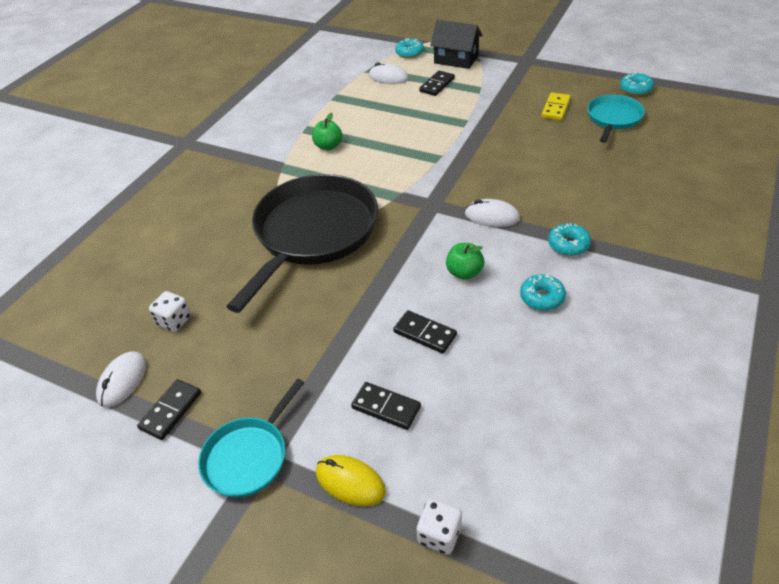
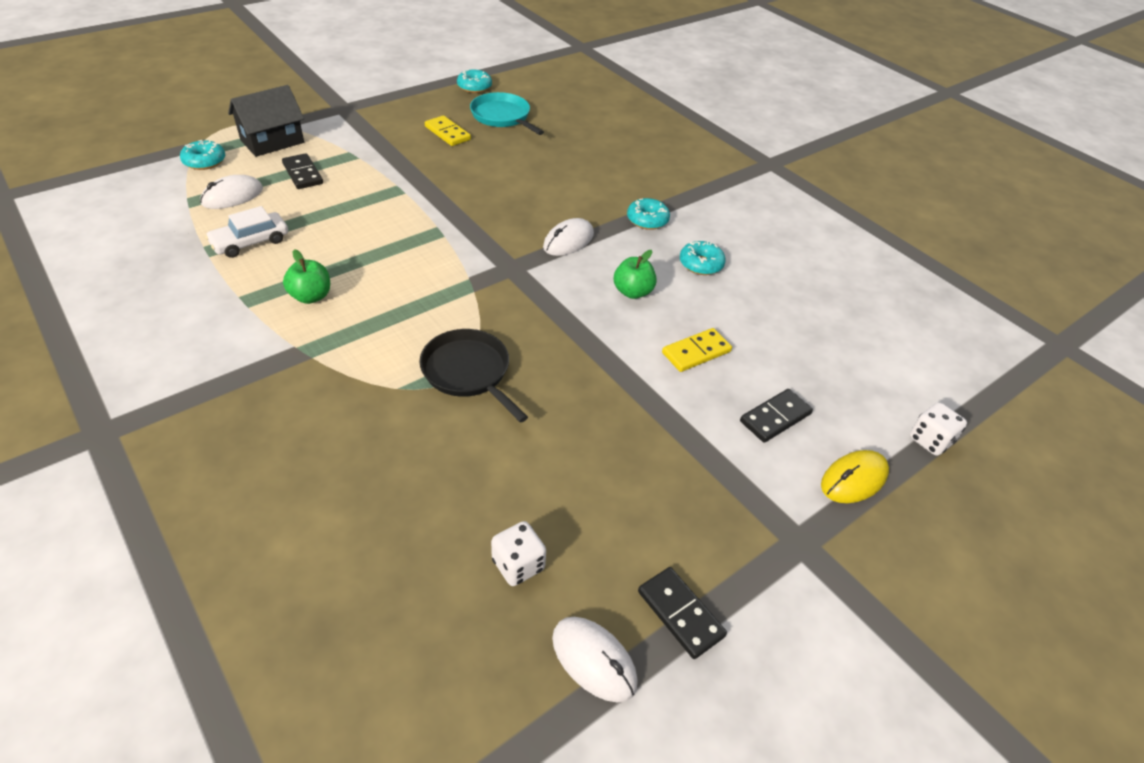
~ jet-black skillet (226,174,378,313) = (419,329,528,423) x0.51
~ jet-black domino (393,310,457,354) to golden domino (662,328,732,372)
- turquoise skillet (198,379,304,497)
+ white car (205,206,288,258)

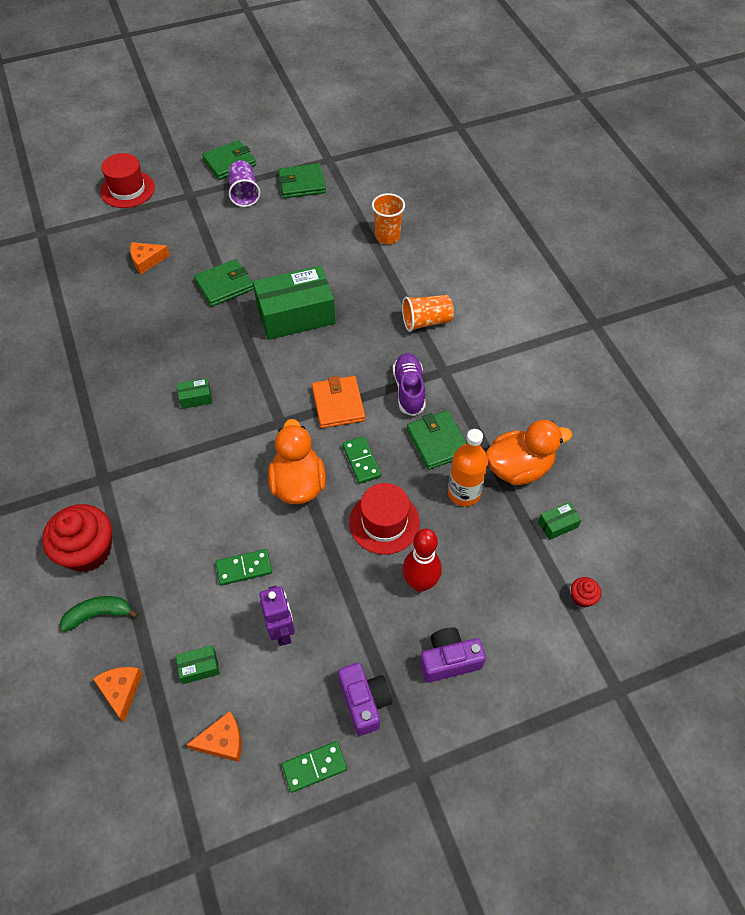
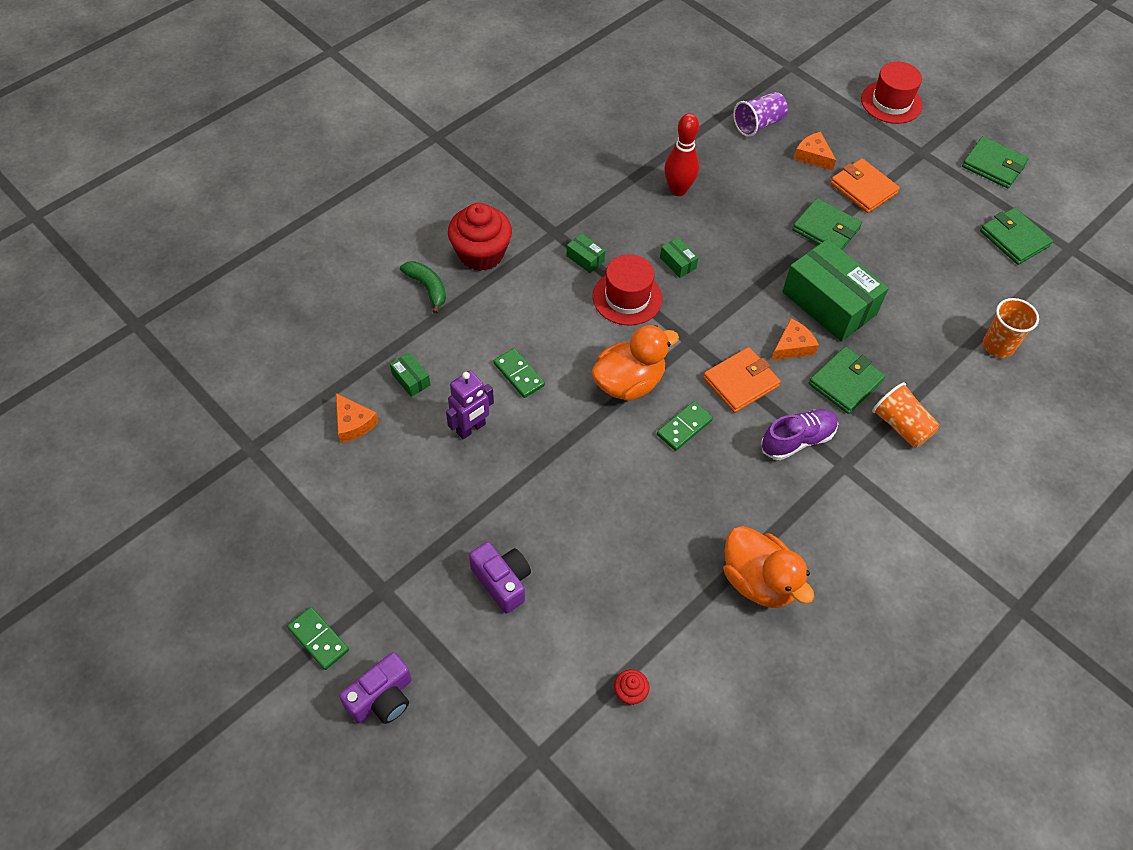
~ royal purple beaker (228,160,260,207) to (733,92,788,137)
~ emerald card wallet (407,410,467,470) to (809,346,885,414)
- orange-coloured flask (448,429,488,507)
~ red hat (349,483,420,555) to (593,254,662,326)
~ emerald parcel (538,502,582,540) to (566,233,605,273)
~ red tenpin (402,529,442,592) to (665,113,699,196)
~ royal purple photo camera (338,663,392,736) to (339,652,412,724)
~ orange-coloured cheese wedge (93,667,143,722) to (771,318,819,360)
~ emerald domino (282,741,347,793) to (287,607,349,670)
+ orange-coloured card wallet (830,158,900,213)

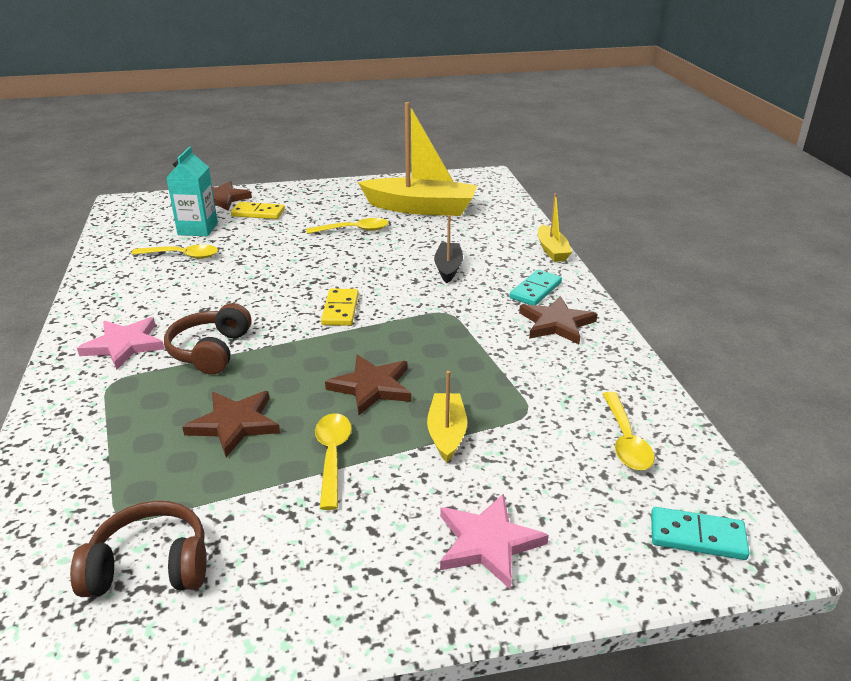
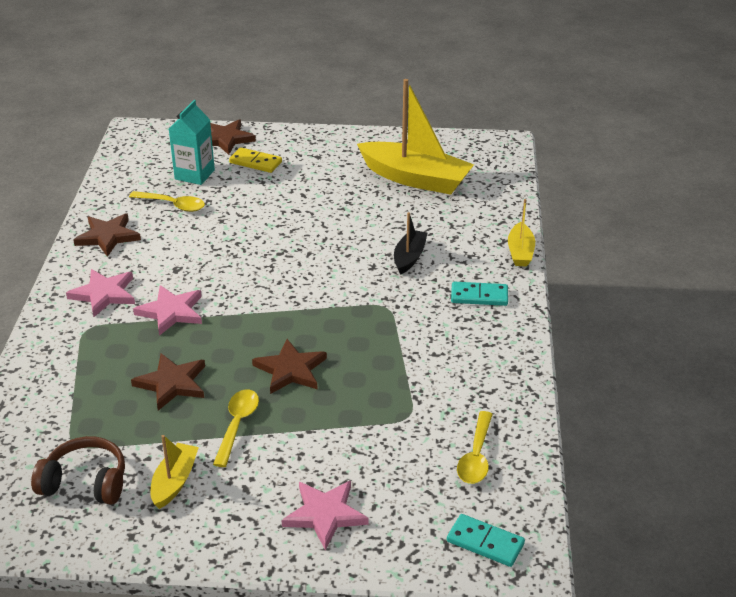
- golden teaspoon (306,218,389,234)
~ turquoise domino (510,270,562,305) = (451,282,508,306) 45 degrees clockwise
- golden domino (321,289,359,326)
~ russet star shape (519,296,598,344) to (73,213,141,257)
~ russet over-ear headphones (164,303,251,375) to rosy star shape (133,285,202,336)
~ golden toy boat (427,371,467,462) to (150,435,199,509)

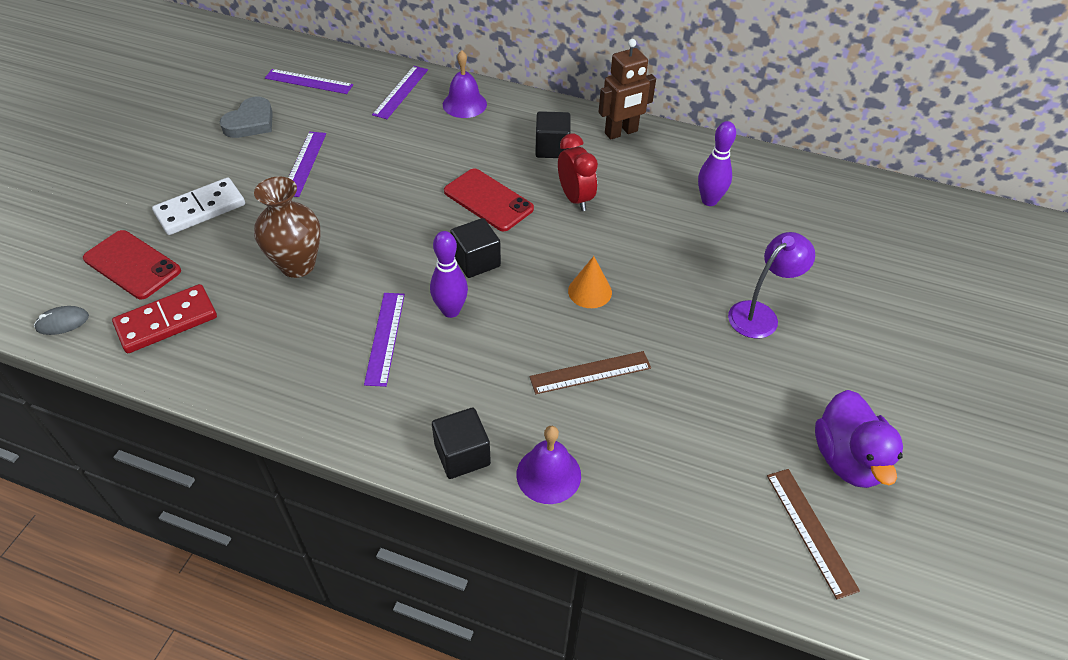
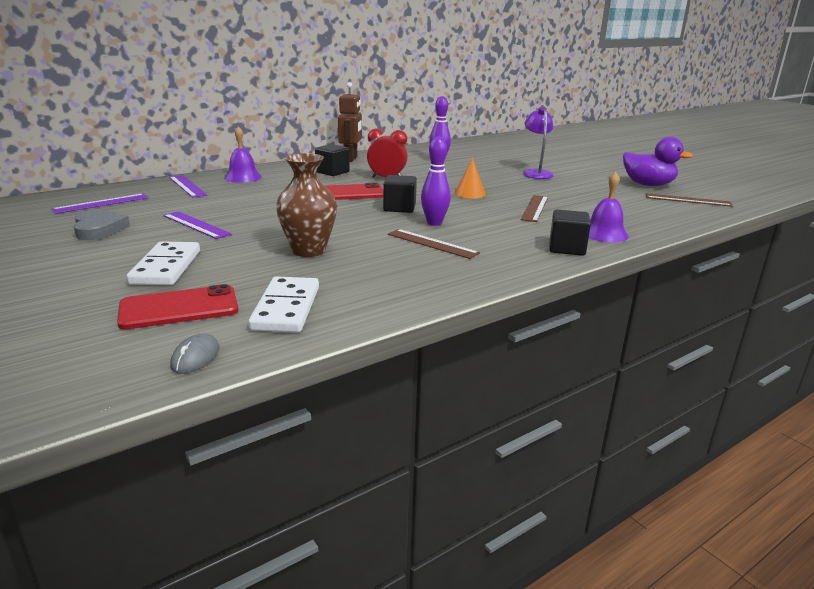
~ red domino (112,284,217,353) to white domino (248,277,319,333)
~ royal purple straightedge (364,293,405,387) to russet straightedge (388,229,480,259)

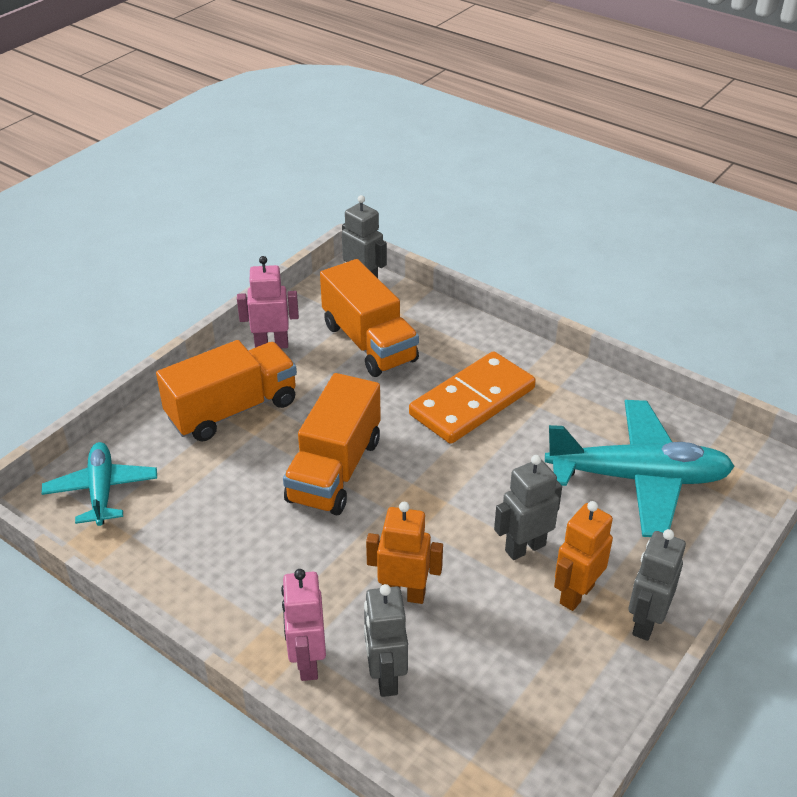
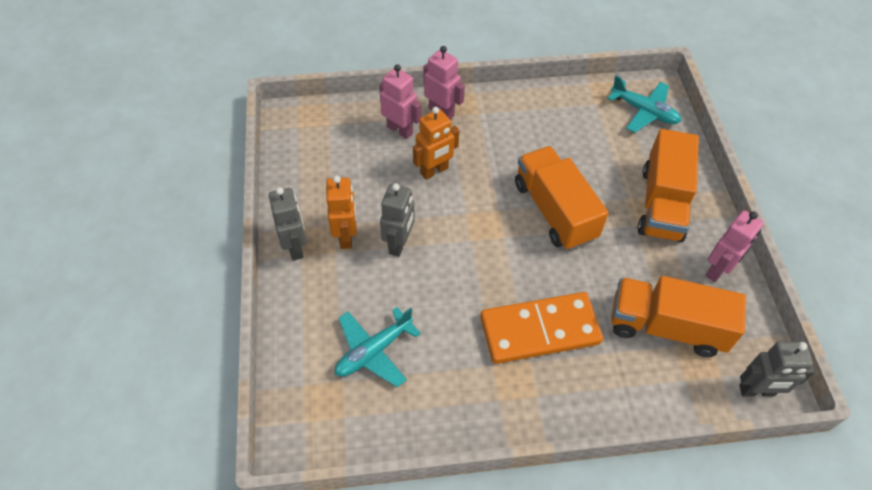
~ orange-coloured domino (409,351,536,444) = (480,292,603,364) 75 degrees clockwise
~ turquoise toy plane (545,400,735,537) = (335,307,421,387) x0.59
~ gray robot (364,584,408,697) to rosy robot (379,64,421,139)

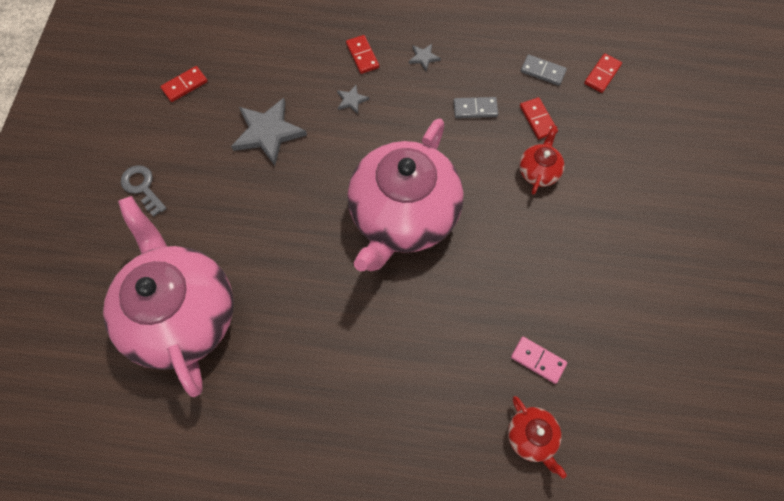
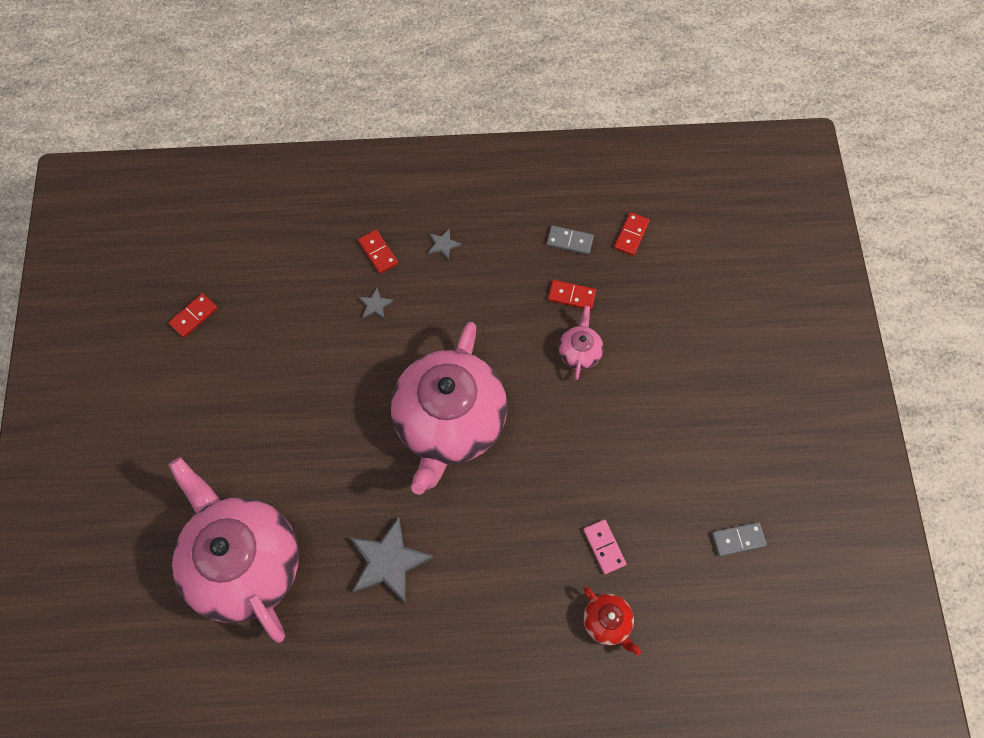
~ gray domino (453,97,498,118) to (712,522,767,556)
~ red domino (520,97,558,139) = (548,280,596,310) 45 degrees counterclockwise
~ gray star shape (231,98,307,166) to (350,517,433,603)
~ red tea pot (519,125,565,195) to rosy tea pot (558,306,604,380)
- gray key (121,165,167,217)
~ rosy domino (511,337,567,384) = (583,519,626,574) 45 degrees clockwise

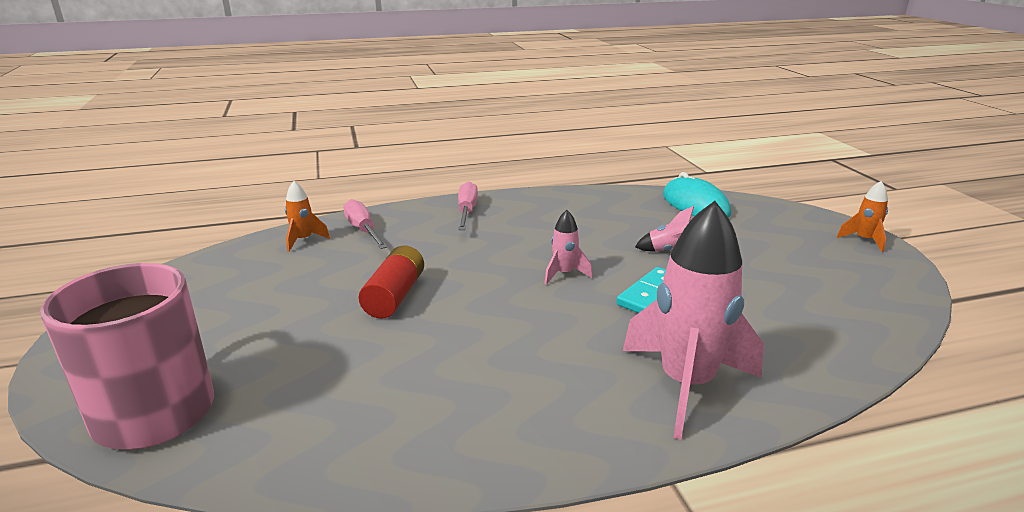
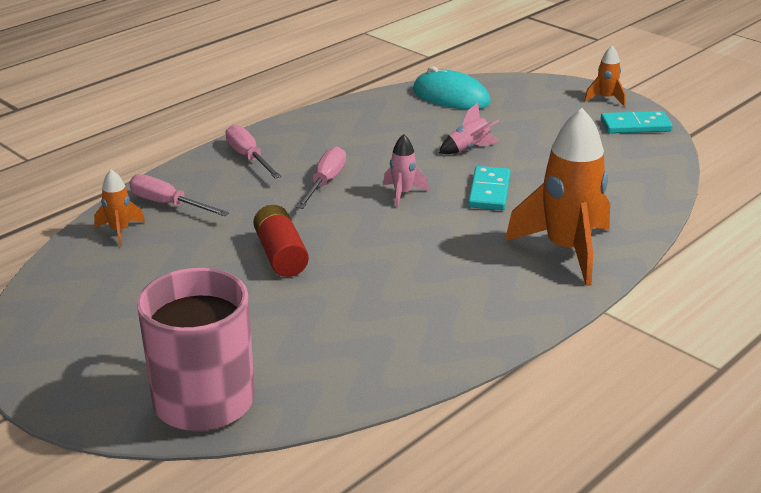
~ rosy toy rocket (623,201,764,440) to orange-coloured toy rocket (505,108,610,286)
+ turquoise domino (601,111,673,134)
+ rosy screwdriver (296,146,346,209)

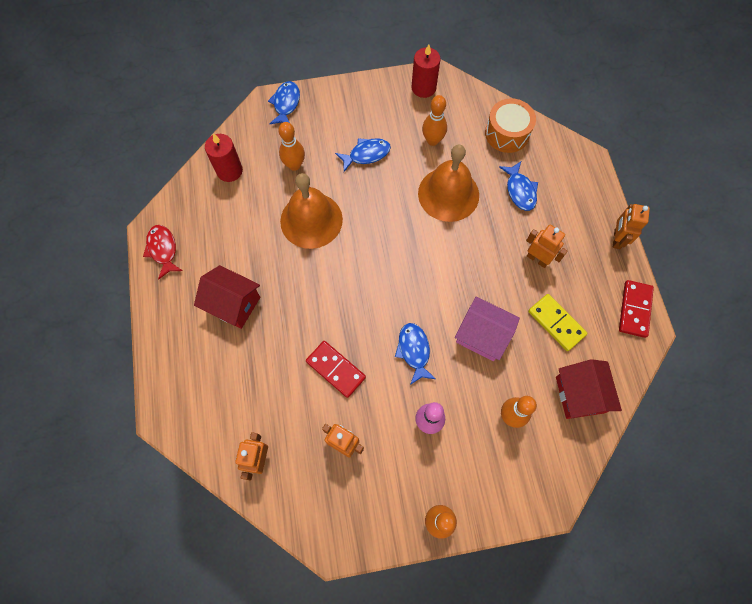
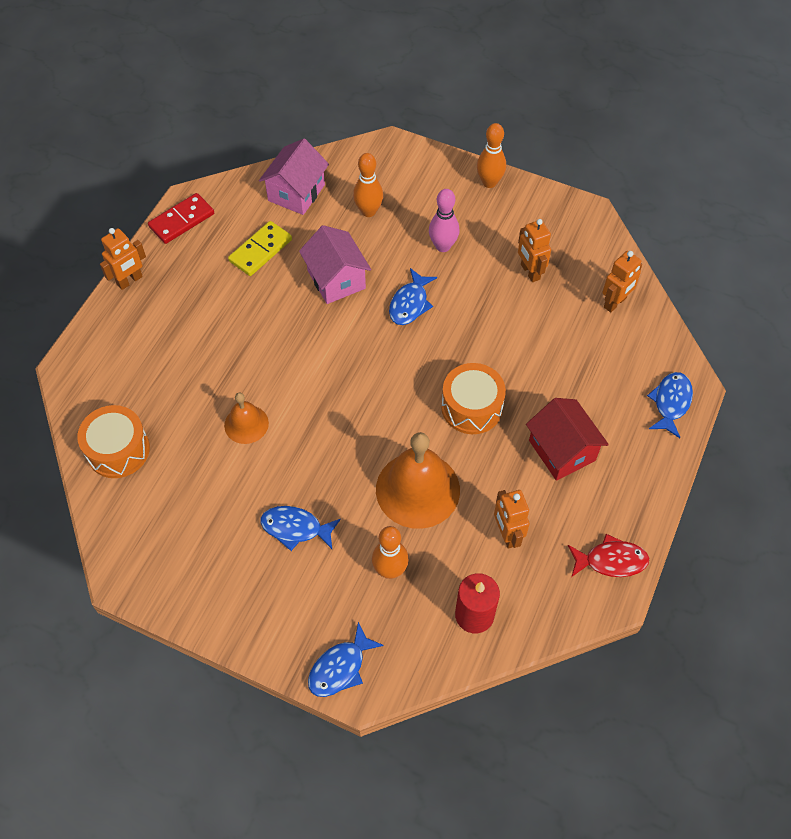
- red candle (411,44,441,98)
- orange-coloured tenpin (422,95,447,146)
~ orange-coloured hand bell (418,145,479,222) = (224,393,269,444) x0.54
~ blue fish figure (499,162,538,211) to (647,372,693,438)
~ red fish figure (143,225,183,280) = (568,534,649,577) 105 degrees counterclockwise
~ orange-coloured robot (526,225,568,268) to (494,490,530,549)
~ golden domino (528,294,587,351) = (228,221,292,276) 45 degrees clockwise
- red domino (306,341,366,398)
~ red cottage (556,359,622,419) to rosy cottage (259,139,329,215)
+ orange-coloured snare drum (441,363,506,434)

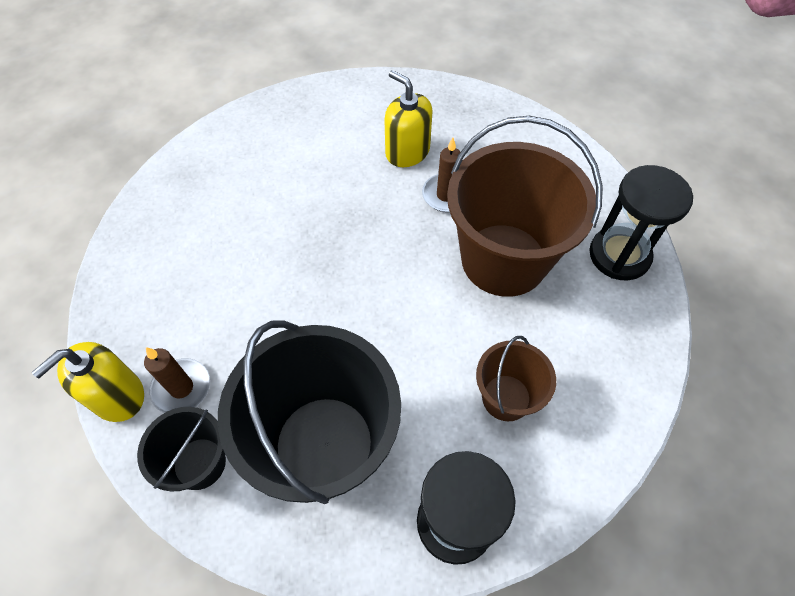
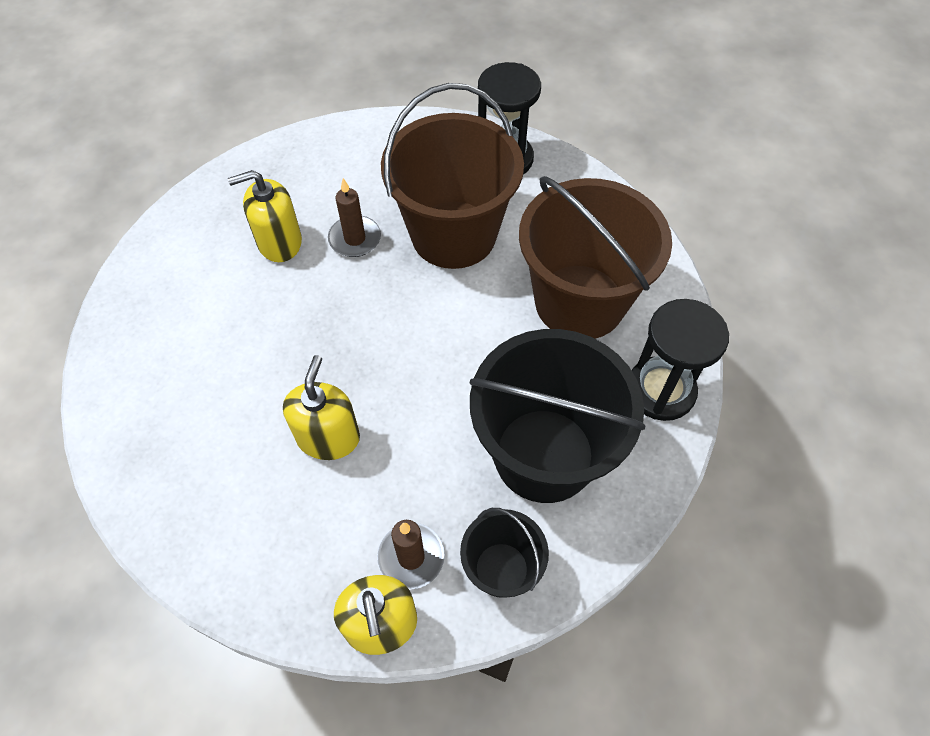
~ russet pail (476,336,556,421) = (519,176,672,339) x1.99
+ golden soap pump (283,355,360,460)

